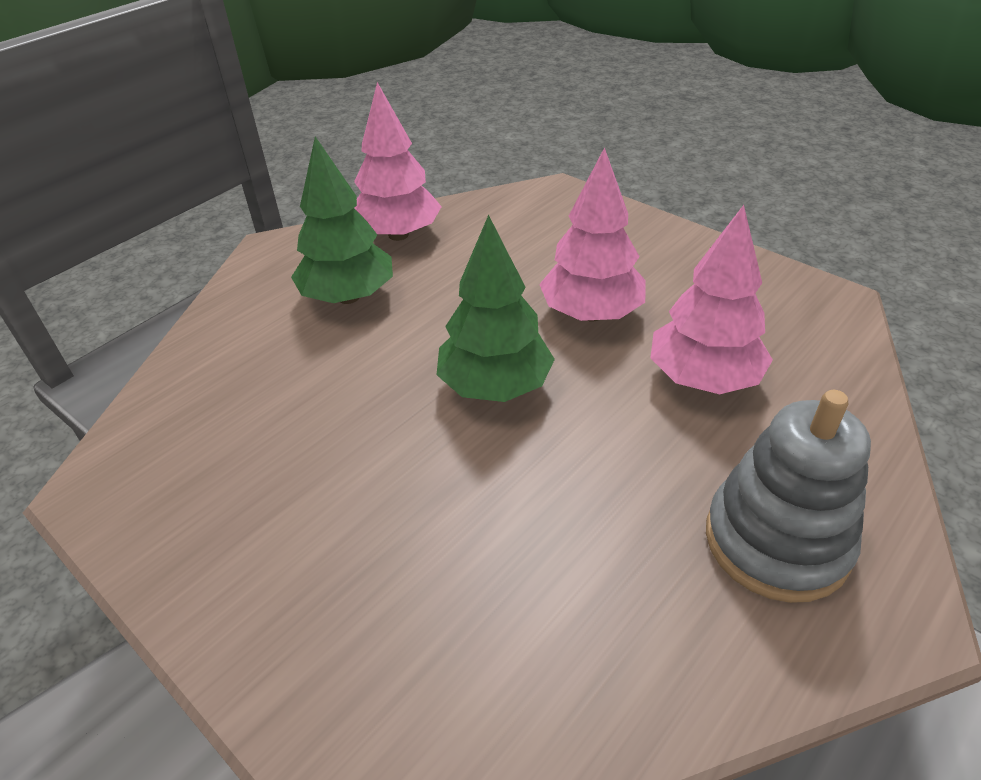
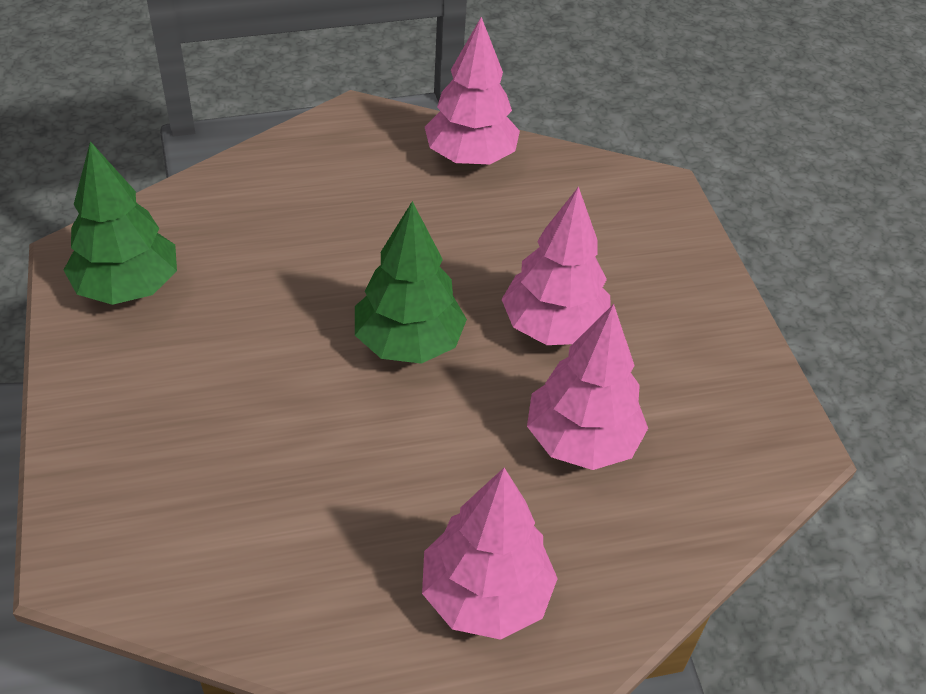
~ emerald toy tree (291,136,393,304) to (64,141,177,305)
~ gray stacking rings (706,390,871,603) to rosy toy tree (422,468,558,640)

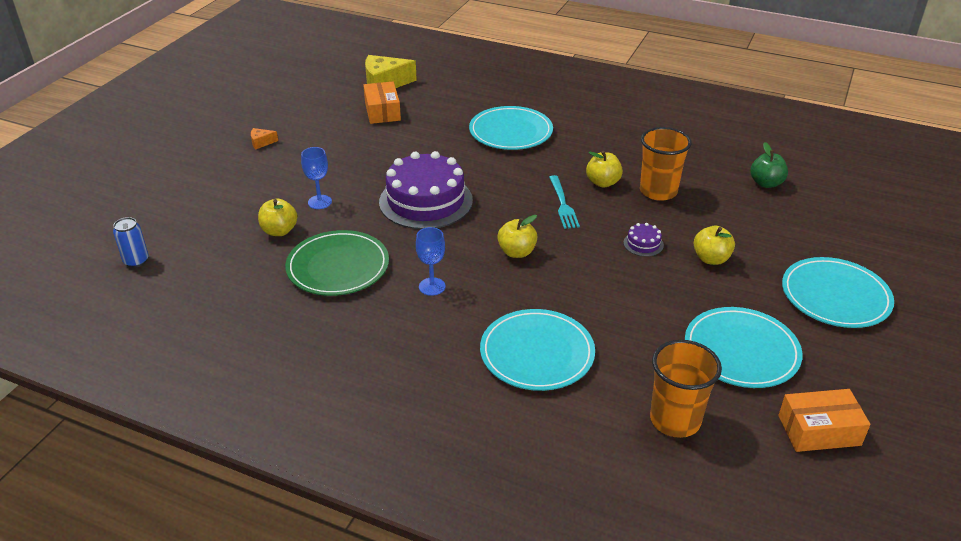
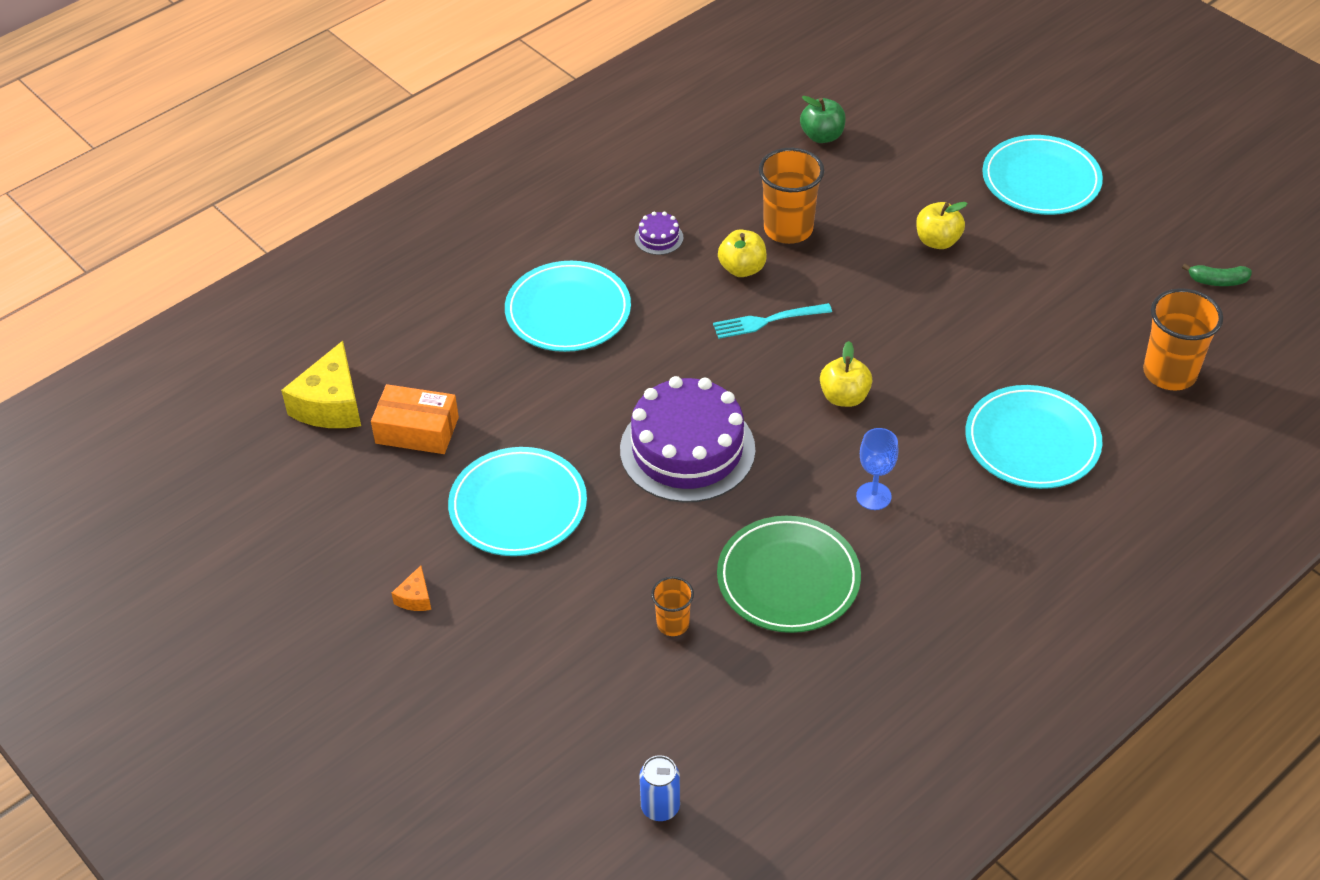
- blue goblet (301,147,332,209)
~ turquoise dinner fork (549,175,580,229) = (713,303,832,339) 150 degrees clockwise
~ golden apple fruit (258,199,298,236) to orange-coloured beaker (651,577,694,636)
~ royal purple cake (624,223,664,257) to (635,211,683,255)
~ turquoise plate (685,307,803,388) to (448,447,587,556)
~ orange-coloured parcel (778,389,871,452) to emerald toy banana (1182,264,1252,286)

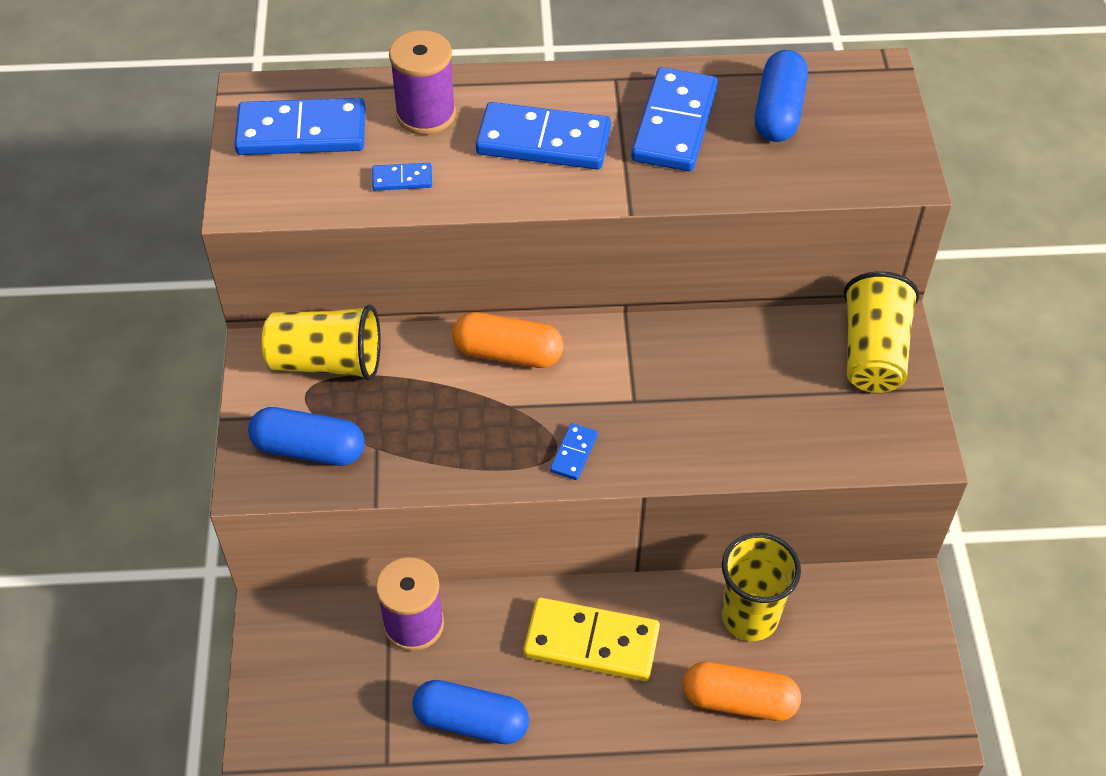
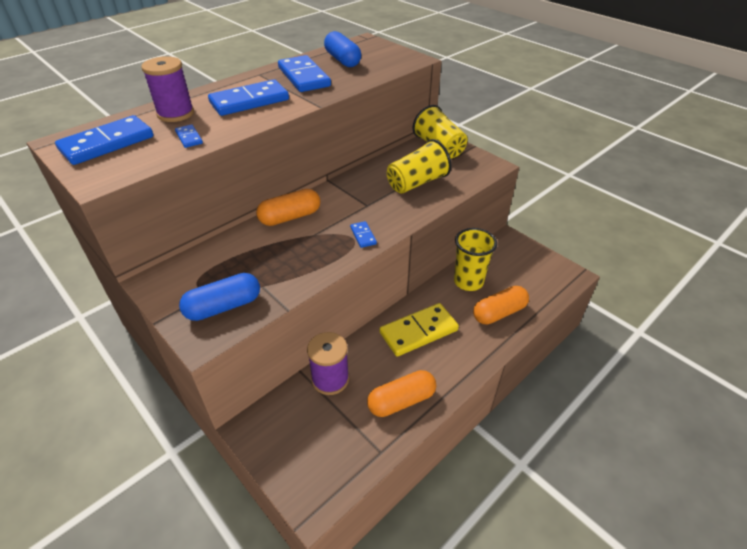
~ blue domino (372,163,432,191) = (175,124,203,148) 75 degrees counterclockwise
~ golden beaker (262,305,381,381) to (387,139,451,194)
~ blue pill (412,680,529,744) to orange-coloured pill (367,370,436,417)

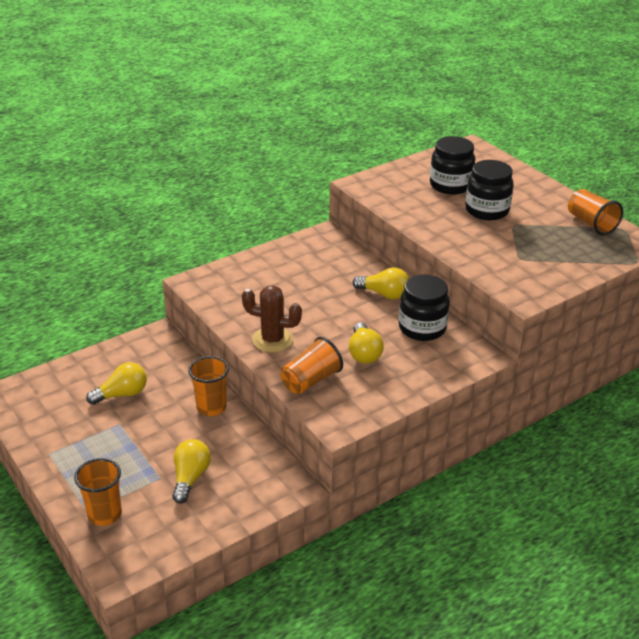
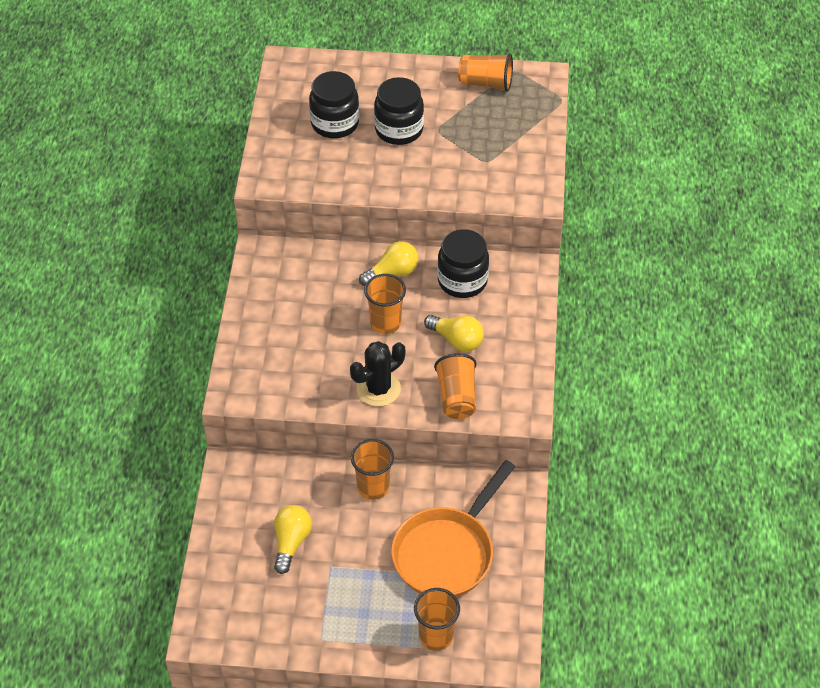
~ russet prickly plant (242,285,302,352) to jet-black prickly plant (350,341,405,406)
~ golden light bulb (172,439,211,504) to orange-coloured skillet (391,460,515,597)
+ orange-coloured beaker (364,274,406,334)

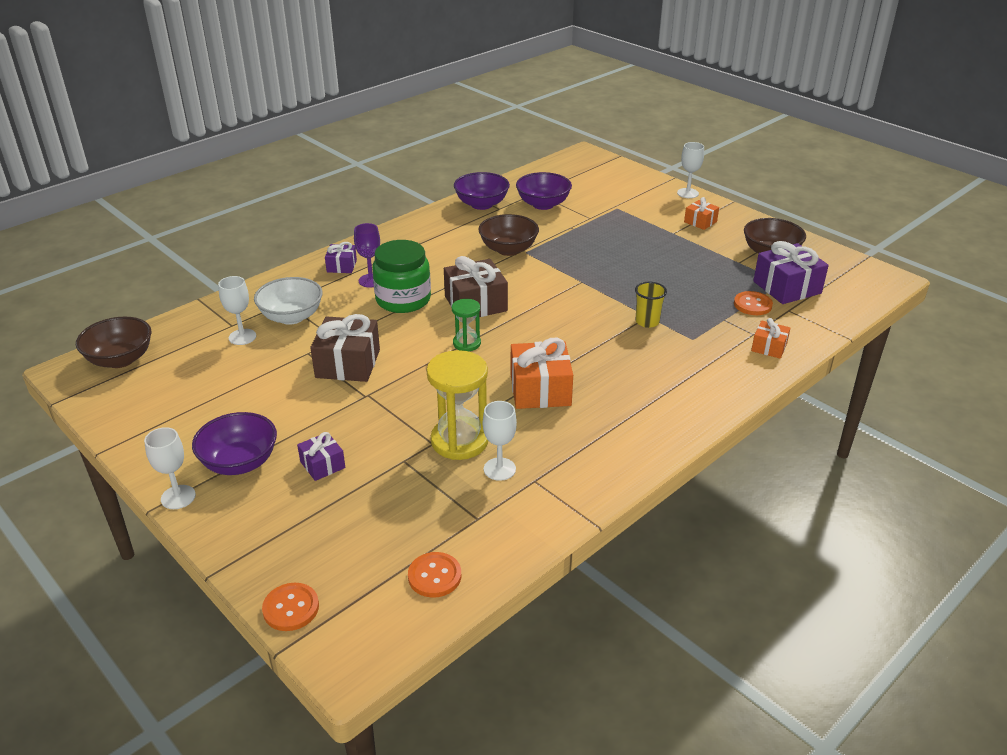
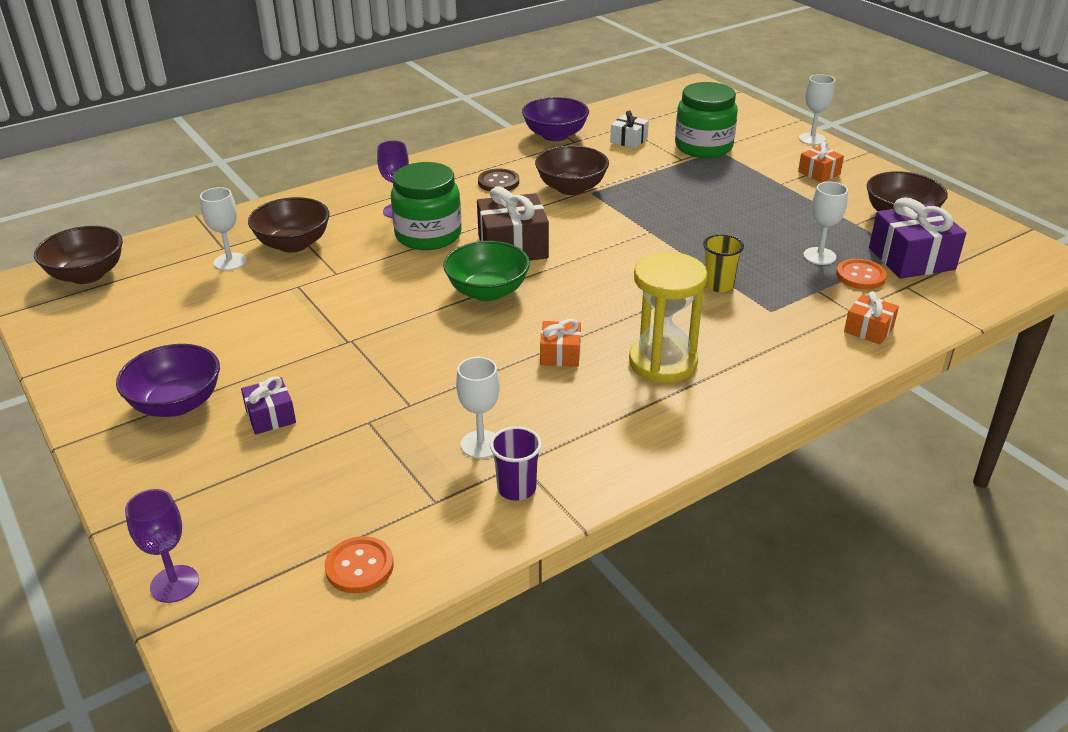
~ royal purple deep dish (516,172,572,210) to white gift (610,110,649,149)
- royal purple gift (325,242,357,273)
~ white deep dish (254,277,323,325) to russet deep dish (248,197,330,252)
~ emerald sandglass (452,299,481,351) to emerald deep dish (443,241,530,301)
- russet gift (310,314,380,382)
~ orange-coloured gift (511,338,573,409) = (540,319,581,367) x0.55
~ golden sandglass (427,350,488,460) to (629,252,708,383)
~ white goblet (144,427,196,509) to (803,182,848,265)
~ orange-coloured button (262,583,319,631) to royal purple goblet (125,489,199,603)
+ emerald jar (675,82,738,158)
+ russet button (478,168,519,191)
+ royal purple beaker (490,426,542,501)

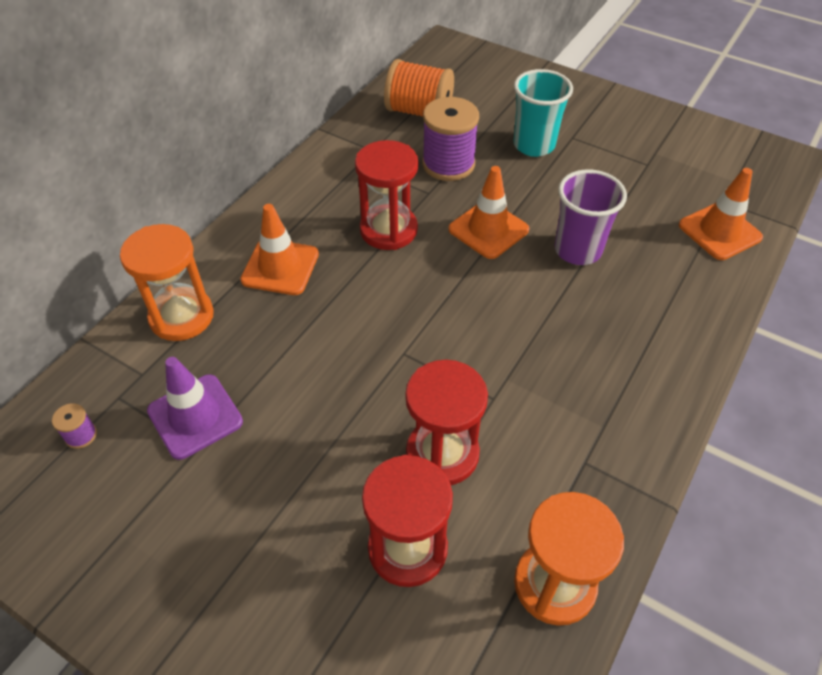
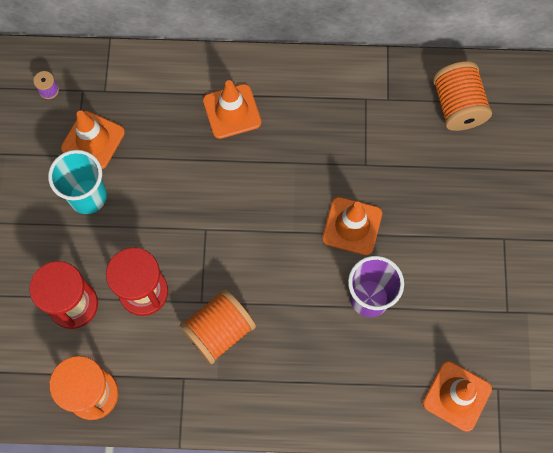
~ turquoise beaker (513,69,573,157) to (48,150,107,214)
- royal purple bobbin (422,97,479,181)
- red sandglass (355,140,418,250)
- orange-coloured sandglass (120,224,214,341)
~ royal purple safety cone (147,357,243,460) to orange-coloured safety cone (61,110,125,169)
+ orange-coloured bobbin (179,289,256,364)

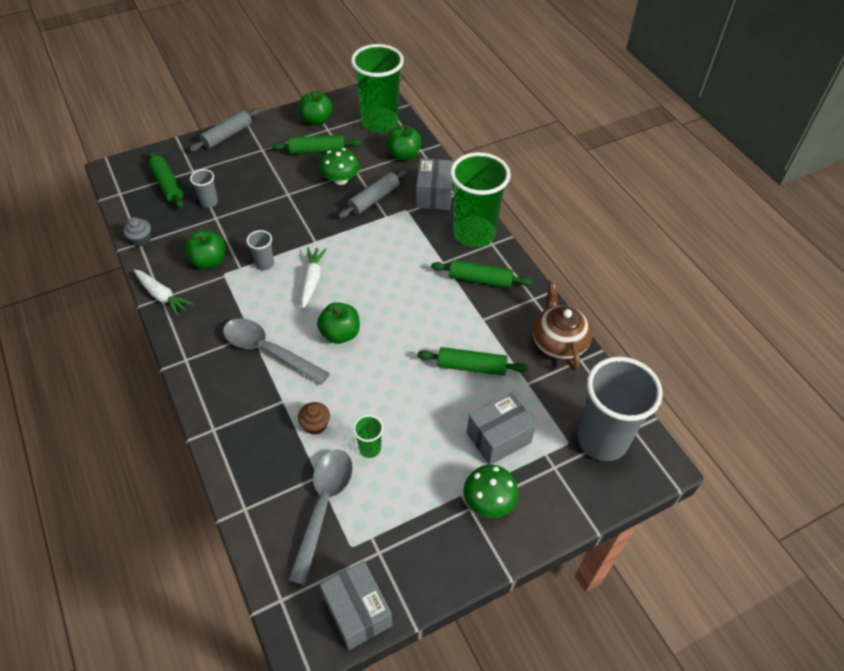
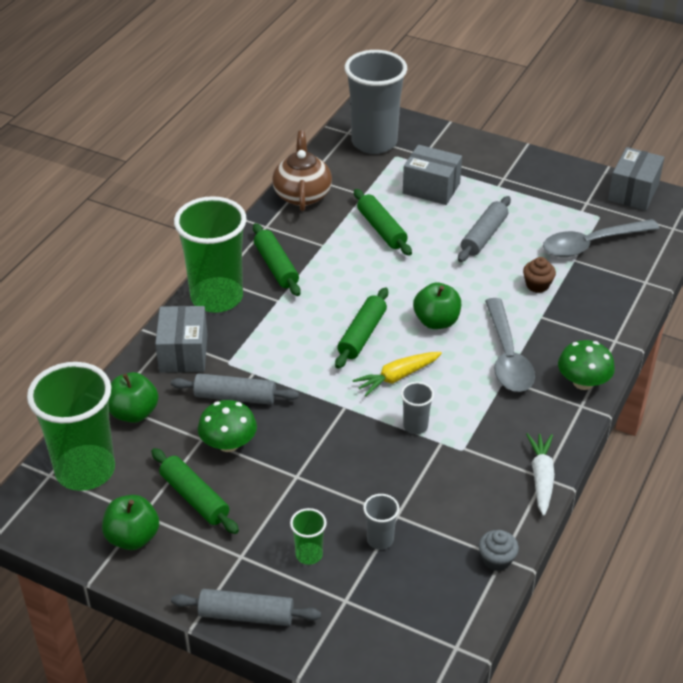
~ emerald dough roller (148,151,184,209) to (335,287,388,369)
~ gray parcel (416,158,454,210) = (155,306,208,373) 60 degrees counterclockwise
- emerald apple fruit (184,230,225,269)
~ white carrot (301,247,327,308) to golden carrot (352,352,442,396)
~ russet tea pot (533,280,592,371) = (272,131,332,211) 135 degrees clockwise
~ emerald beaker (353,415,384,458) to (290,508,327,565)
~ emerald toadstool (464,465,519,518) to (558,340,615,390)
+ gray dough roller (458,196,511,262)

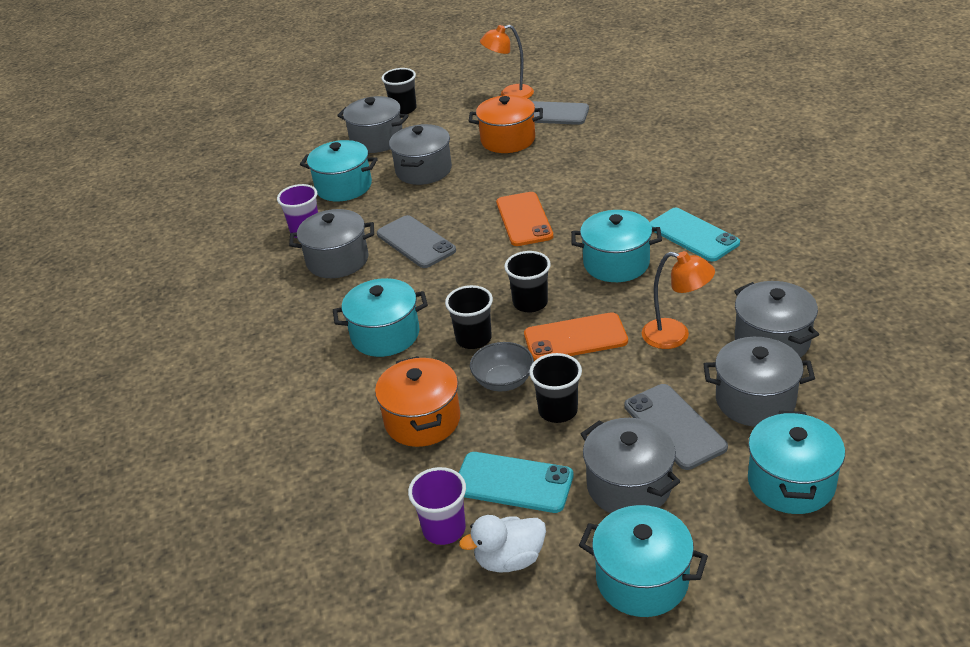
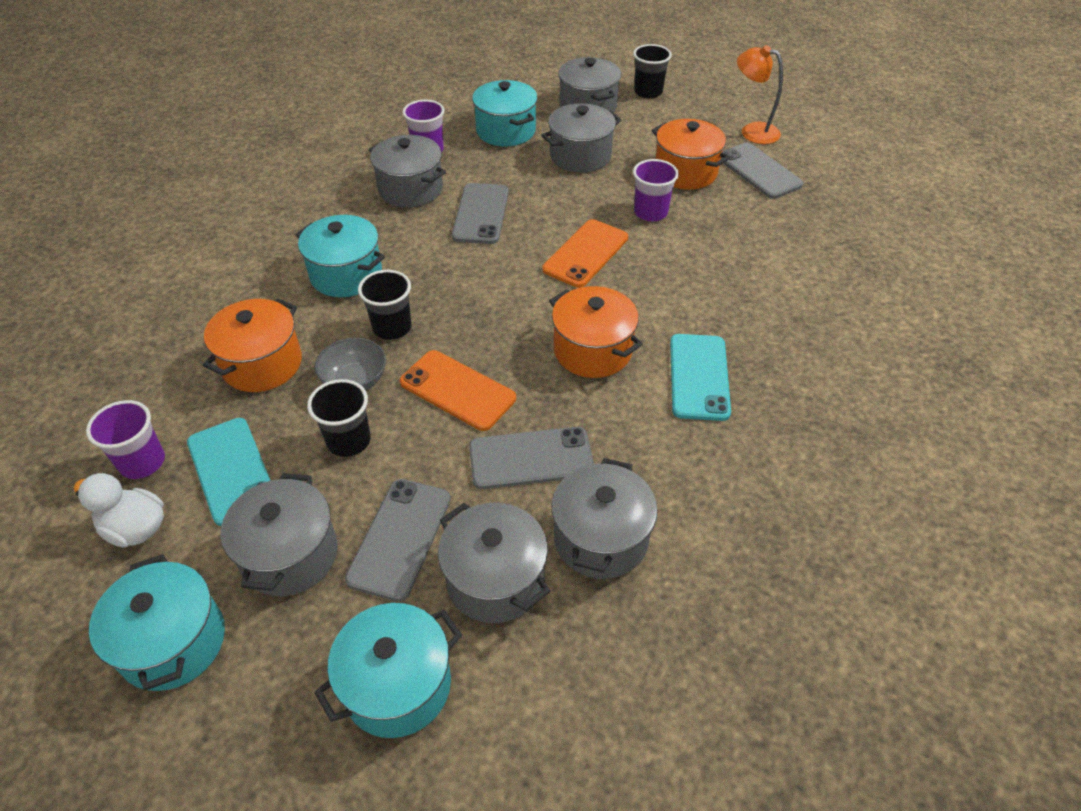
~ turquoise pot (571,210,662,282) to orange-coloured pot (549,286,643,378)
- jet-black beaker (504,251,551,313)
~ orange-coloured desk lamp (642,251,715,349) to gray smartphone (469,427,594,489)
+ royal purple beaker (633,159,679,221)

